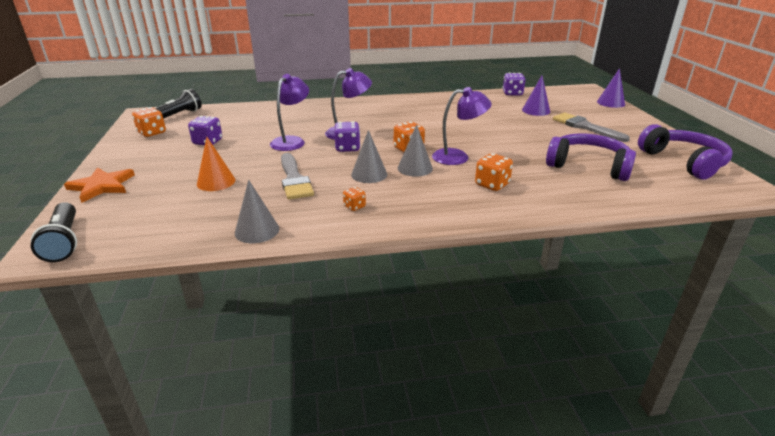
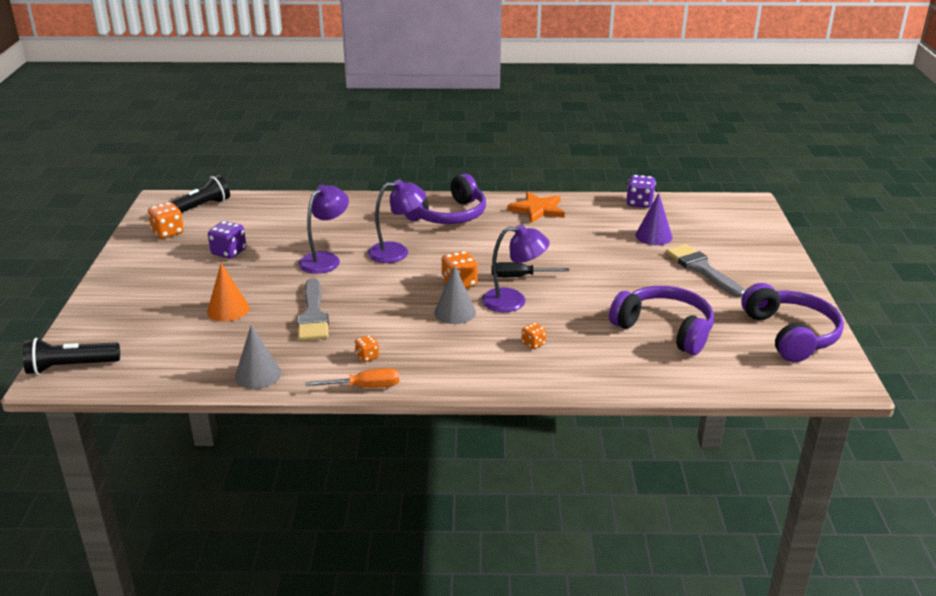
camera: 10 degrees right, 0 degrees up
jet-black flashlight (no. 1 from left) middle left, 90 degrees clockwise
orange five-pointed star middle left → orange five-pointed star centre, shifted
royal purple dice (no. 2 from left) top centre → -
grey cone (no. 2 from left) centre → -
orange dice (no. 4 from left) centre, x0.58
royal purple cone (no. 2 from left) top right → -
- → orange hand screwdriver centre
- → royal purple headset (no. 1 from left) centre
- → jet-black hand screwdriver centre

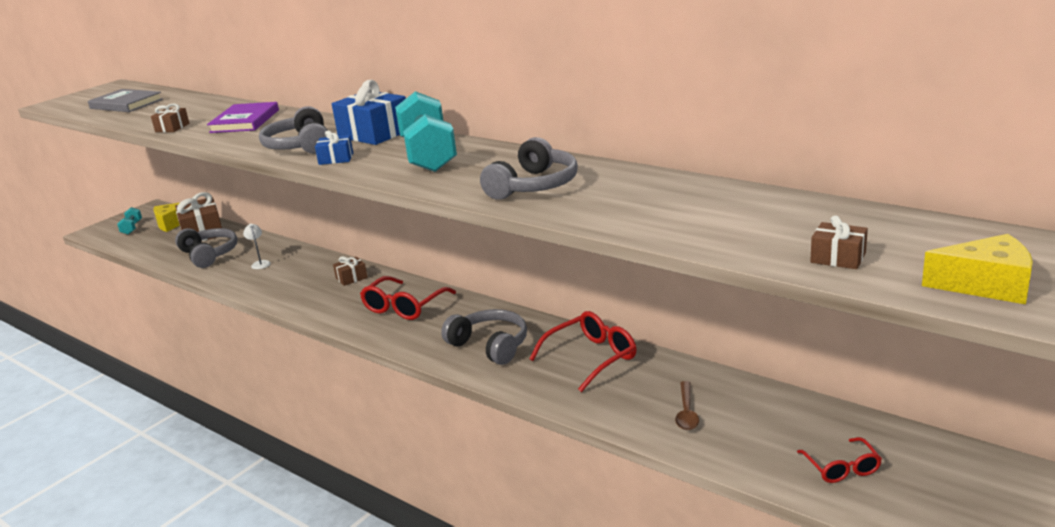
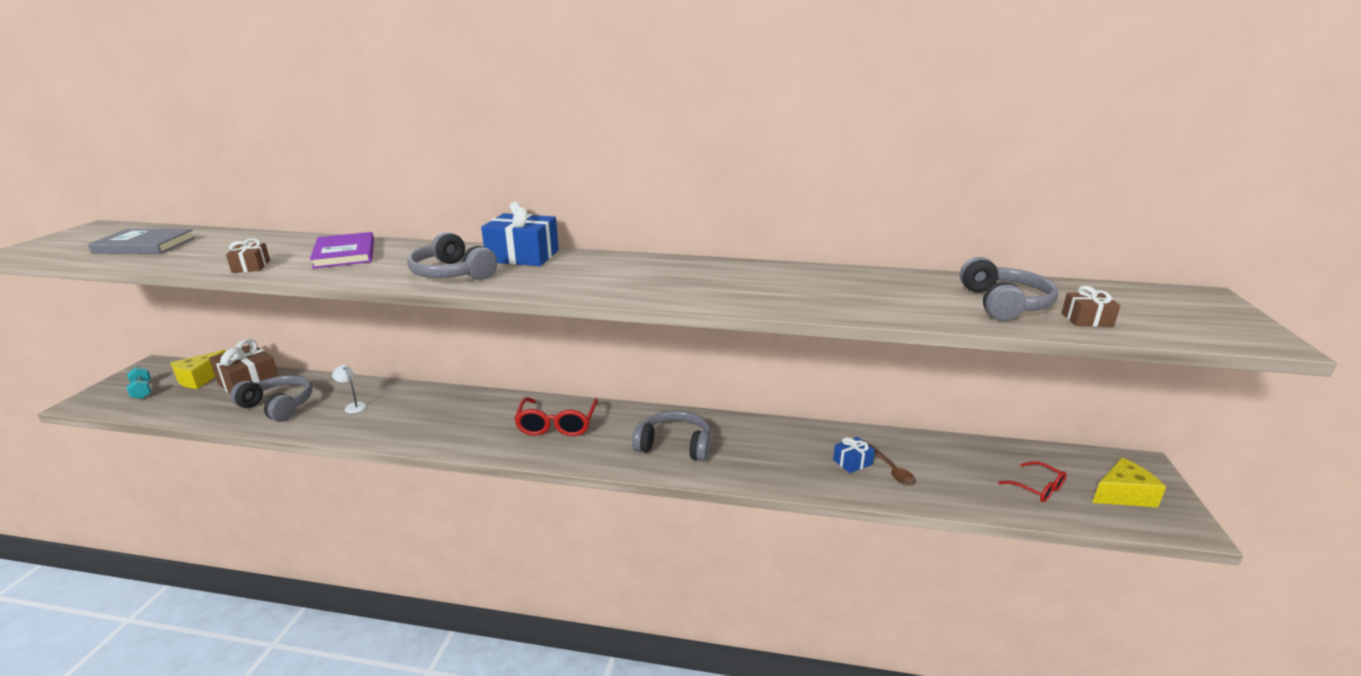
camera: 30 degrees left, 0 degrees up
royal blue present (no. 1 from left in the first image) top left → royal blue present (no. 2 from left) bottom centre, shifted
brown present (no. 3 from left) middle left → -
turquoise dumbbell (no. 2 from left) top centre → -
grey headset (no. 4 from left) top centre → grey headset (no. 4 from left) middle right, shifted
scarlet glasses (no. 2 from left) centre → -
yellow piece of cheese (no. 2 from left) middle right → yellow piece of cheese (no. 2 from left) bottom right, shifted

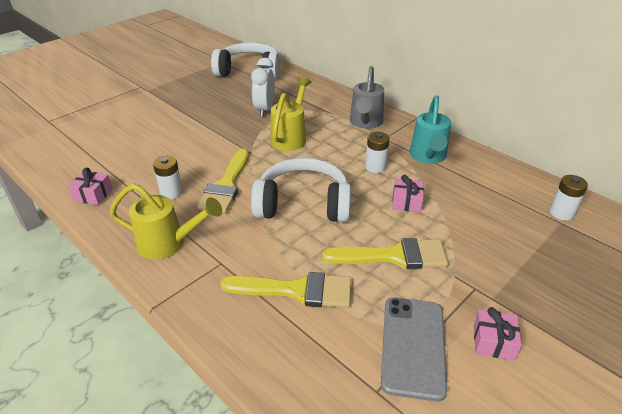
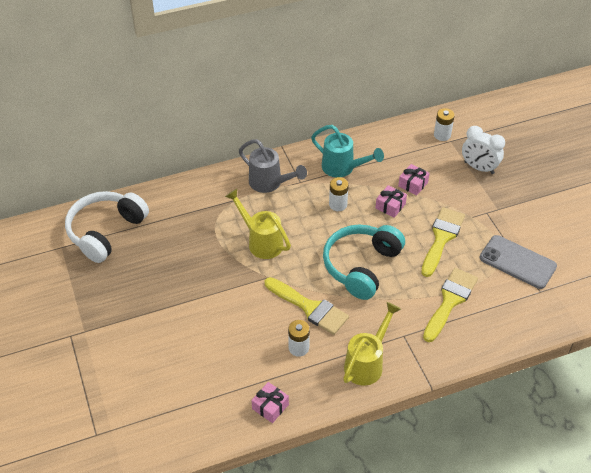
camera: 65 degrees left, 10 degrees up
white bedside clock top centre → white bedside clock top right, shifted
white headset (no. 2 from left) centre → turquoise headset centre
rose-pink present (no. 3 from left) bottom right → rose-pink present (no. 3 from left) middle right, shifted

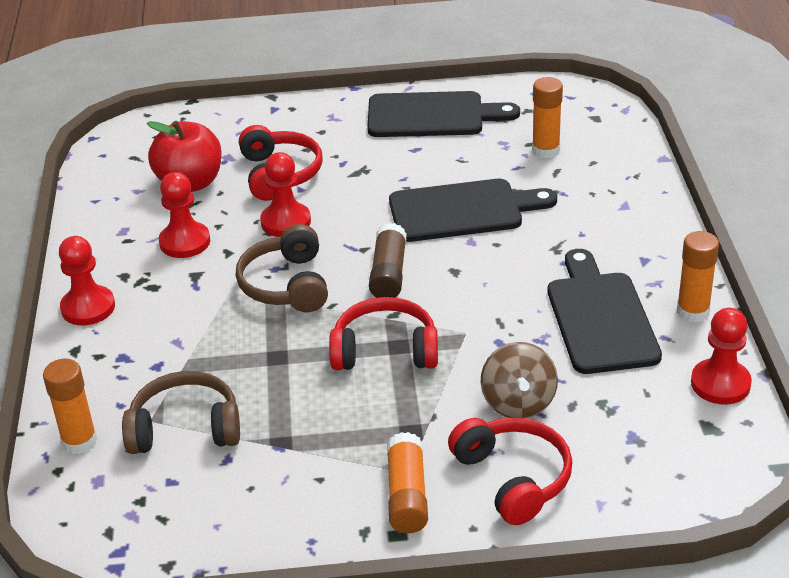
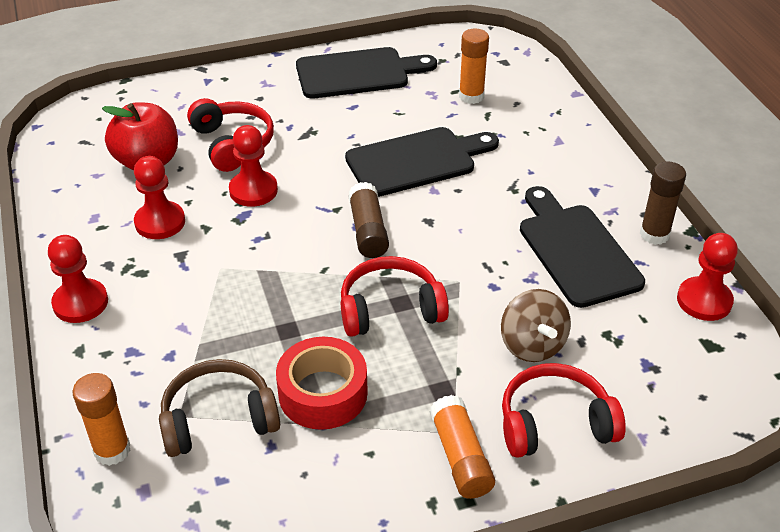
camera: 15 degrees left, 5 degrees up
brown headset (no. 2 from left) centre → -
scarlet headset (no. 3 from left) bottom centre → scarlet headset (no. 3 from left) bottom right, 60 degrees counterclockwise
orange stick of glue (no. 4 from left) middle right → brown stick of glue (no. 2 from left) middle right
- → scarlet tape bottom centre

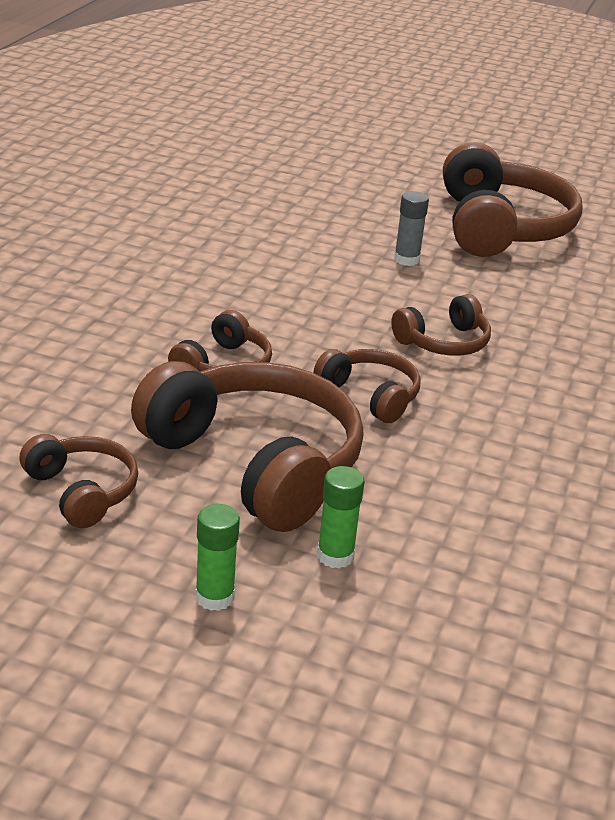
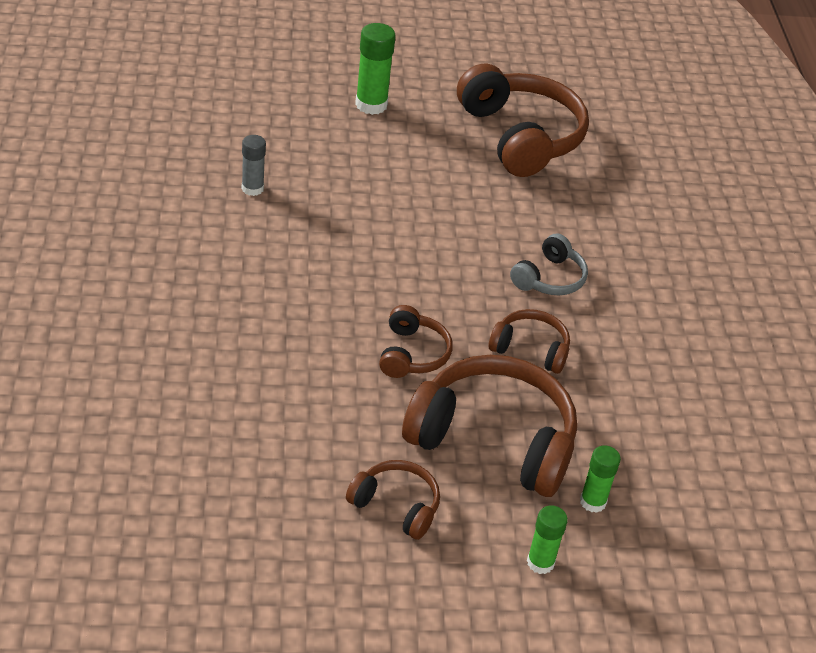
camera: 25 degrees left, 10 degrees up
brown headset (no. 5 from left) middle right → grey headset middle right
grey stick of glue top right → grey stick of glue top left, shifted
- → leaf-green stick of glue (no. 1 from left) top centre

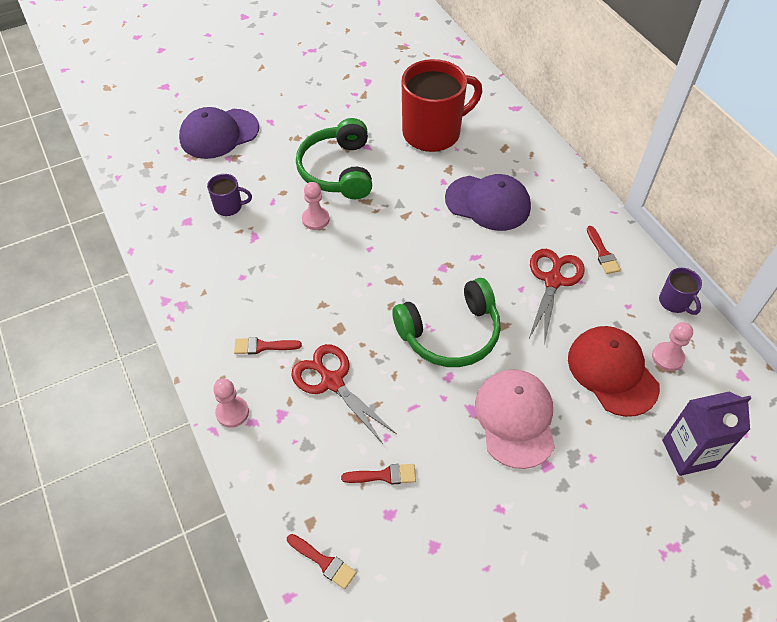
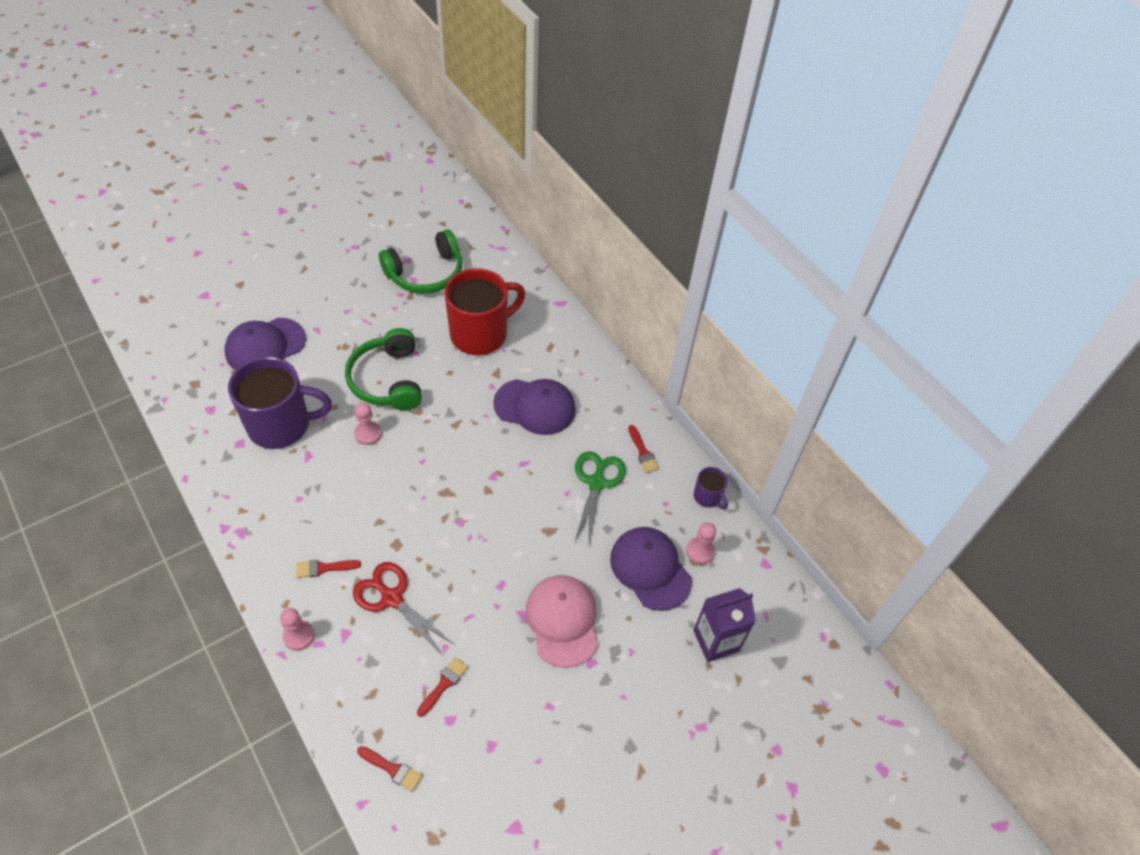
camera: 10 degrees left, 0 degrees up
royal purple tea mug (no. 1 from left) top left → royal purple tea mug (no. 1 from left) middle left, x2.24
scarlet paint brush (no. 3 from left) bottom centre, 45 degrees counterclockwise
leaf-green headset (no. 2 from left) centre → leaf-green headset (no. 2 from left) top centre, shifted
scarlet shears (no. 2 from left) middle right → leaf-green shears centre
scarlet peaked cap middle right → royal purple peaked cap (no. 3 from left) centre

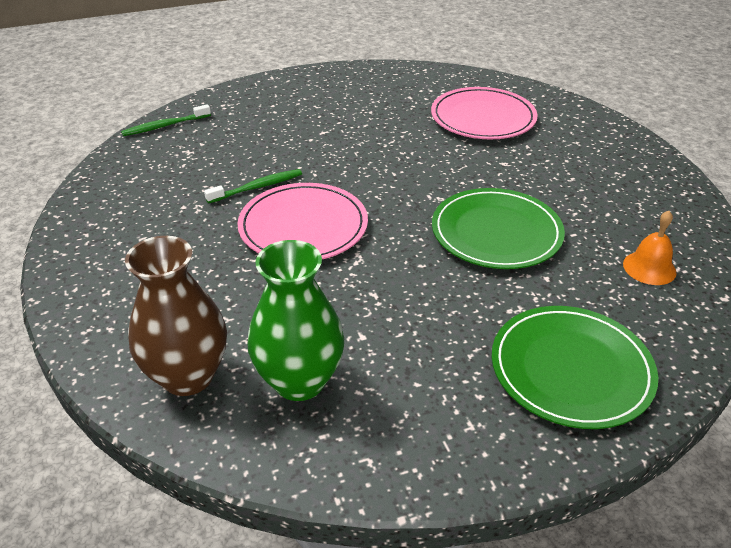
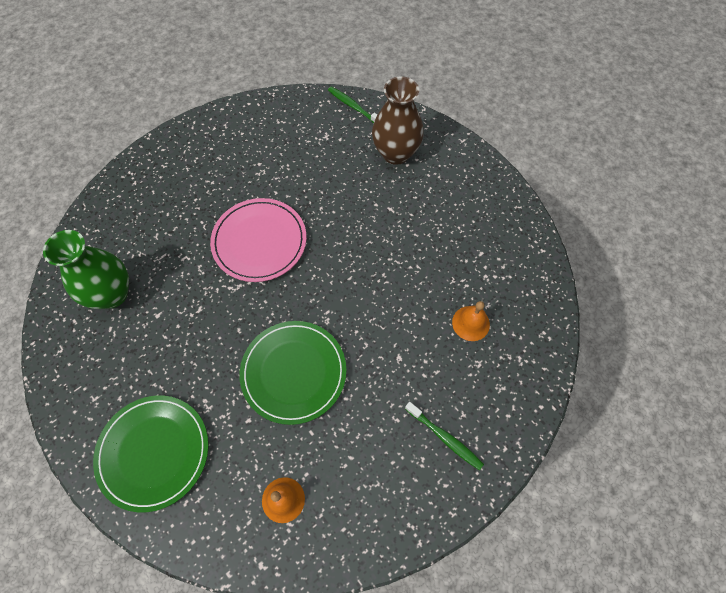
camera: 70 degrees right, 25 degrees up
brown flower vase middle left → brown flower vase top centre, shifted
leaf-green tooth brush (no. 2 from left) centre → leaf-green tooth brush (no. 2 from left) bottom centre, shifted
rose-pink dinner plate (no. 2 from left) top centre → orange hand bell (no. 2 from left) centre

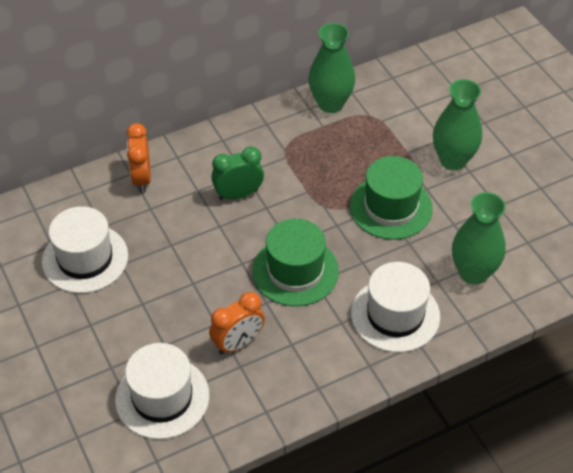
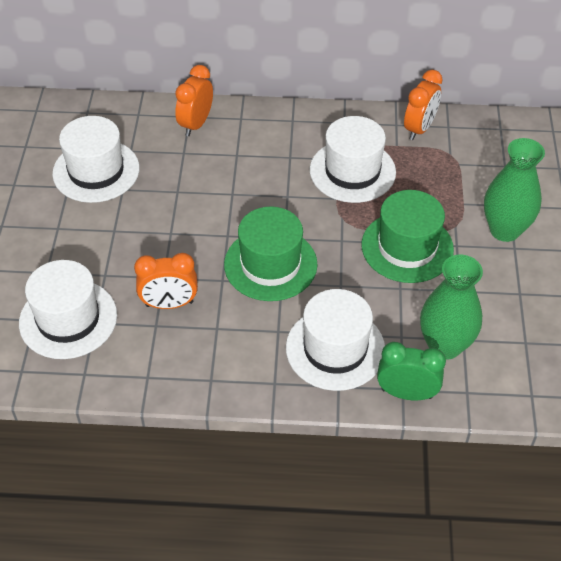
camera: 30 degrees right, 0 degrees up
leaf-green bedside clock centre → leaf-green bedside clock middle right, shifted
leaf-green flower vase (no. 1 from left) top centre → orange bedside clock (no. 3 from left) top right
- → white tall hat (no. 4 from left) top centre

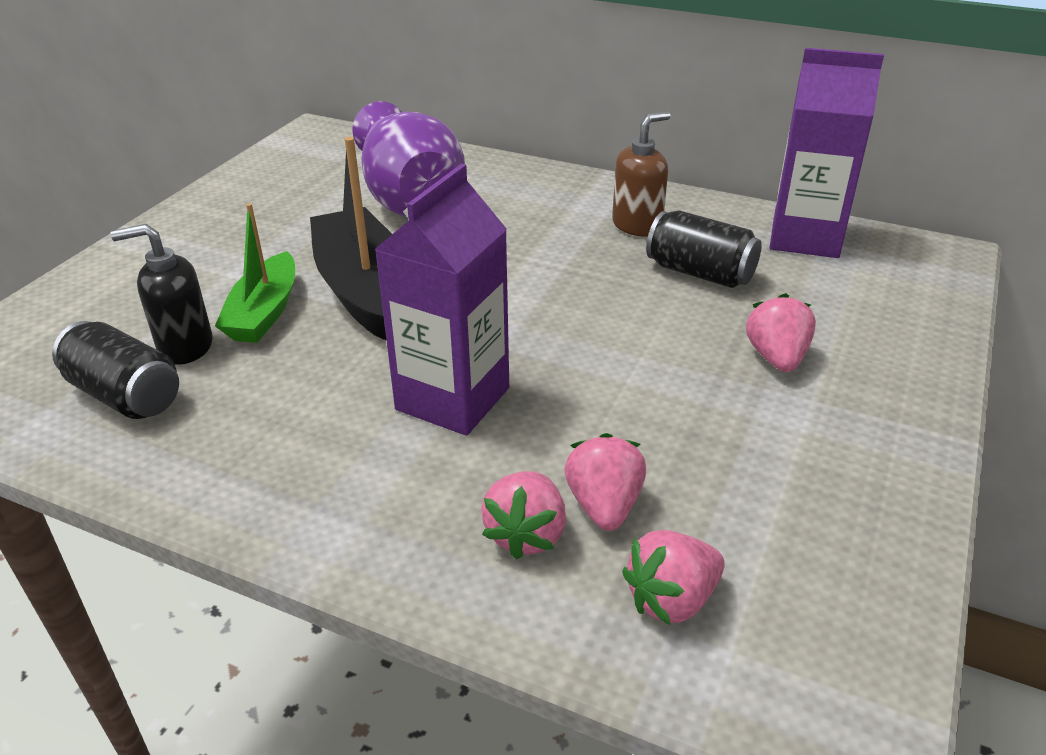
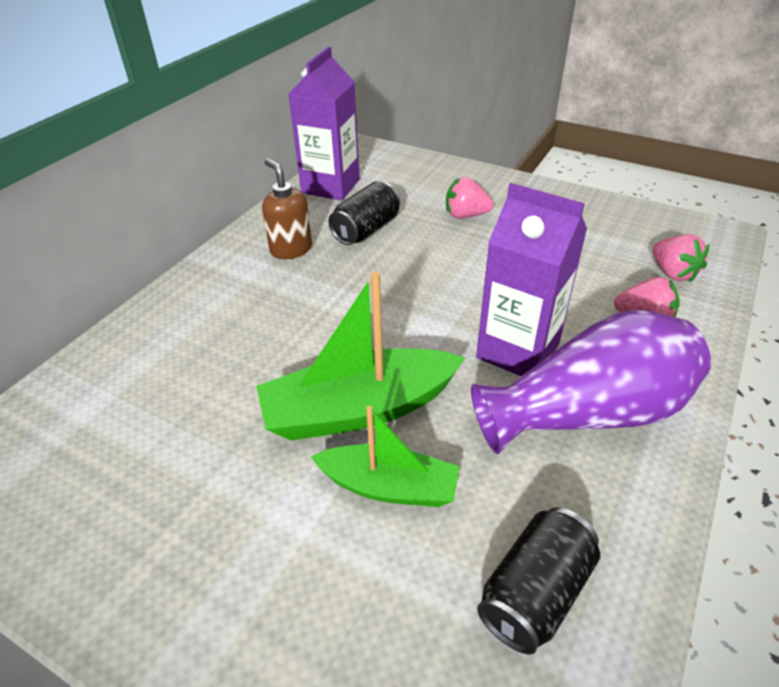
camera: 85 degrees left, 5 degrees up
jet-black soap pump middle left → -
jet-black toy boat top centre → leaf-green toy boat (no. 1 from left) centre
royal purple flower vase top centre → royal purple flower vase middle right, shifted
rose-pink toy strawberry (no. 2 from left) centre → -

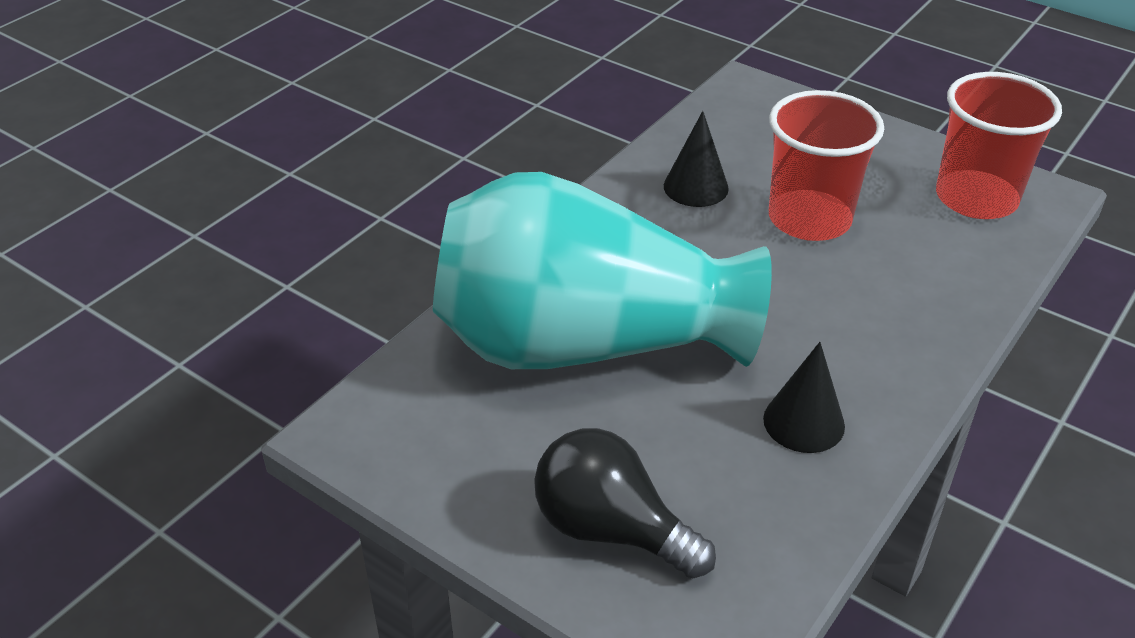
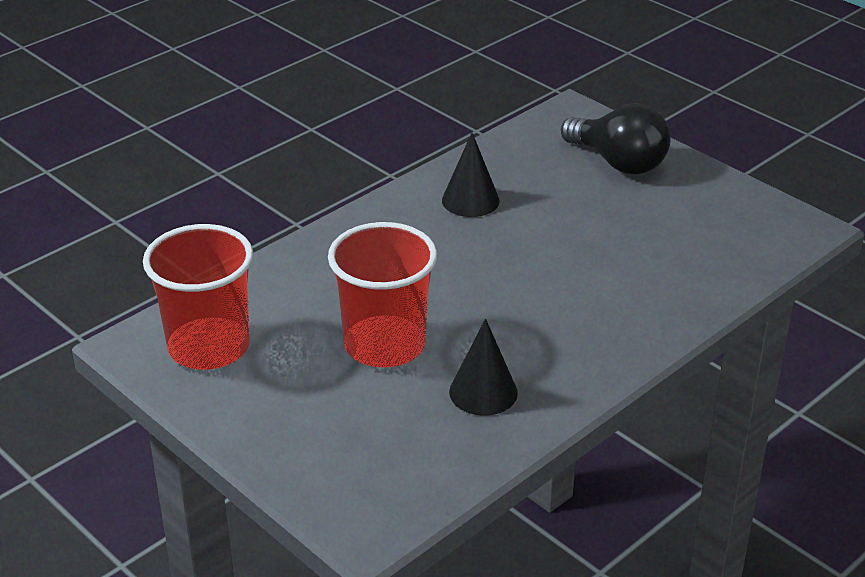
camera: 170 degrees left, 5 degrees down
turquoise flower vase centre → -

